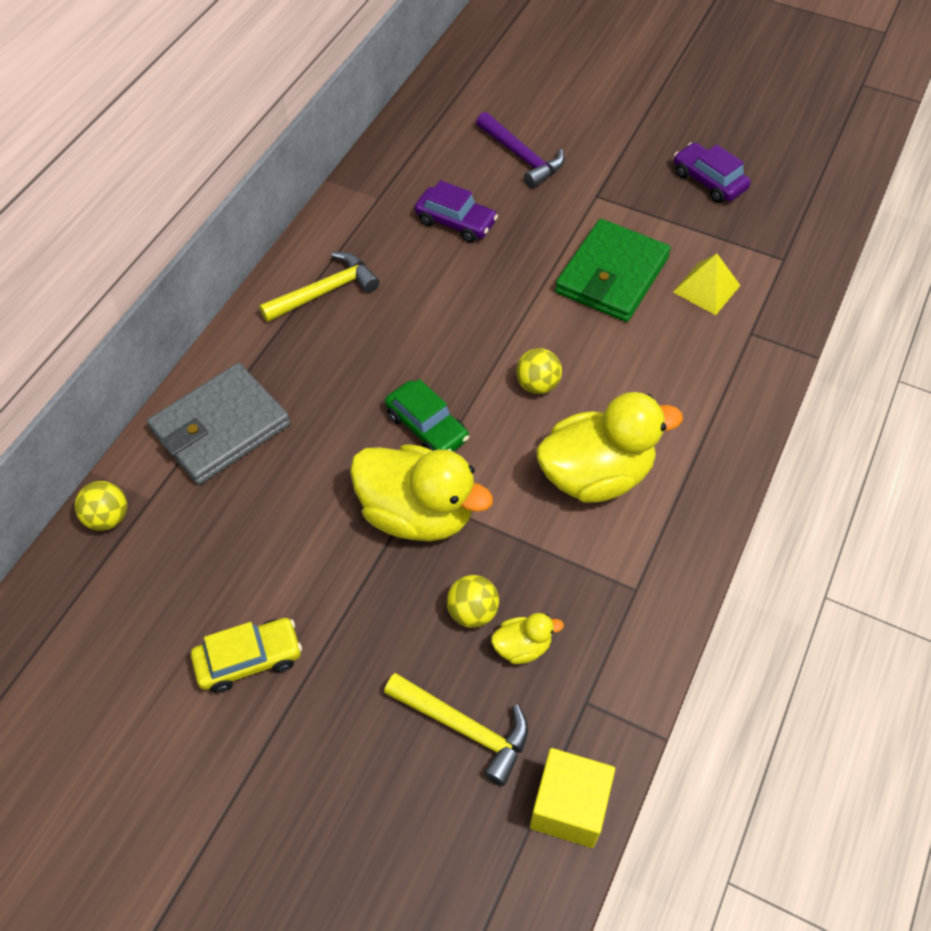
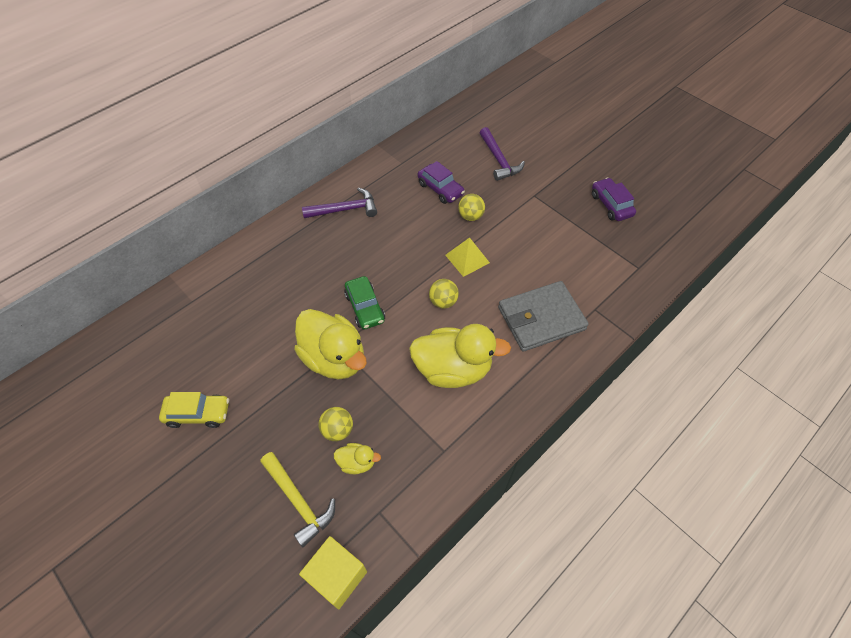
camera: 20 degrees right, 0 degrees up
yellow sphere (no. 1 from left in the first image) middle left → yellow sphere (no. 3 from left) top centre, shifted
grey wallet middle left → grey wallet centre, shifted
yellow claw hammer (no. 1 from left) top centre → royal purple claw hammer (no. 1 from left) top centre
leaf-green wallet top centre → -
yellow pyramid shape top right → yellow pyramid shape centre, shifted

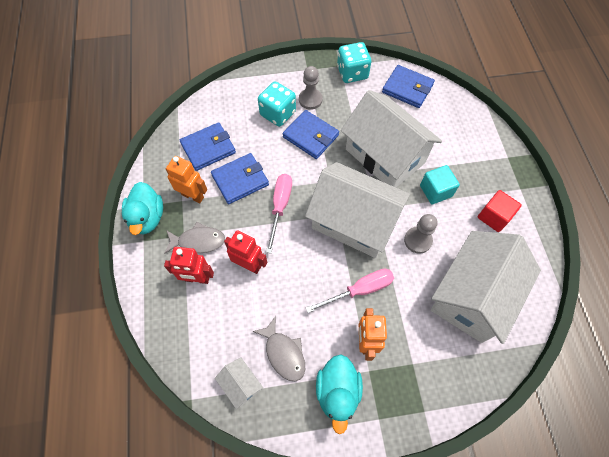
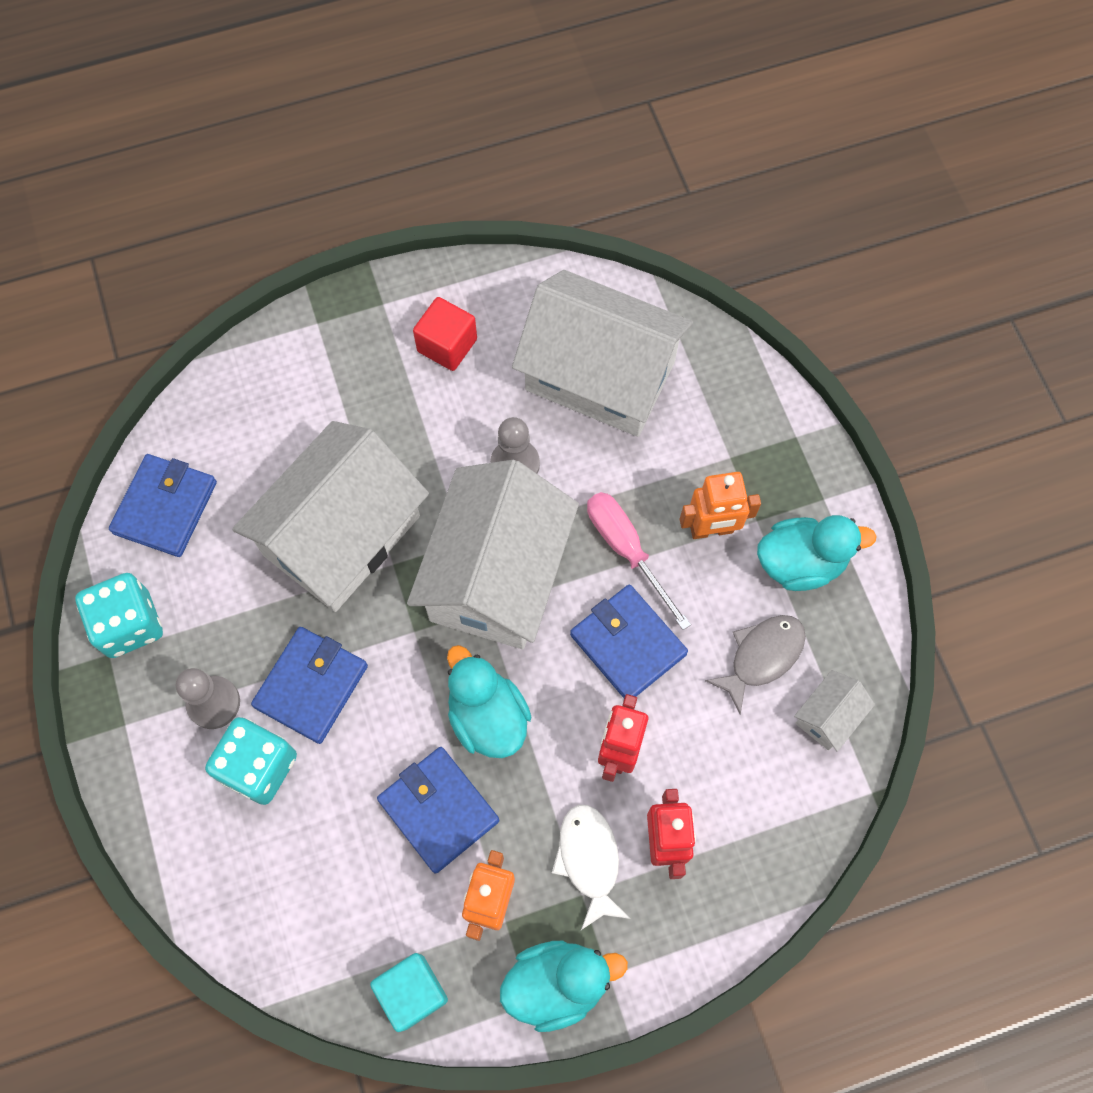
camera: 100 degrees left, 5 degrees up
grey fish (no. 1 from left) middle left → white fish bottom centre
royal blue wallet (no. 1 from left in the first image) top centre → royal blue wallet (no. 4 from left) centre, shifted
rose-pink hand screwdriver (no. 1 from left) centre → turquoise duck (no. 1 from left) centre
turquoise cube middle right → turquoise cube bottom centre, shifted

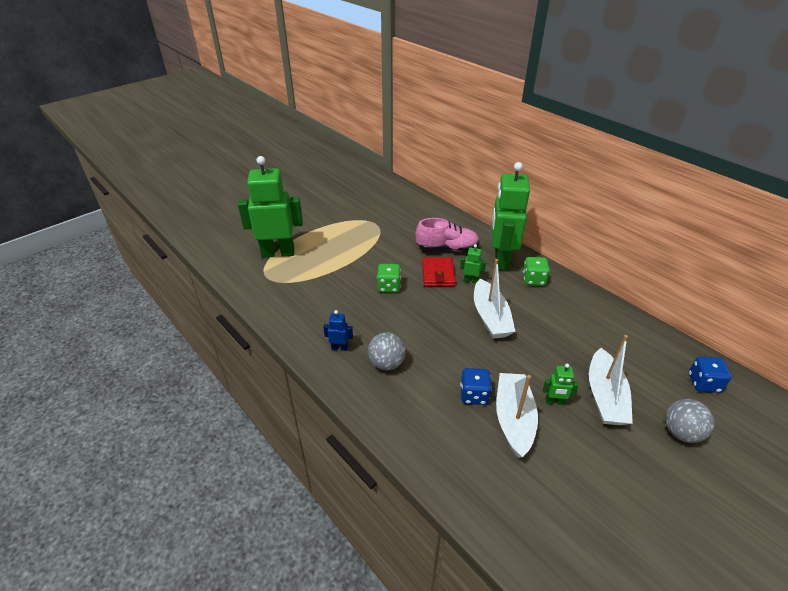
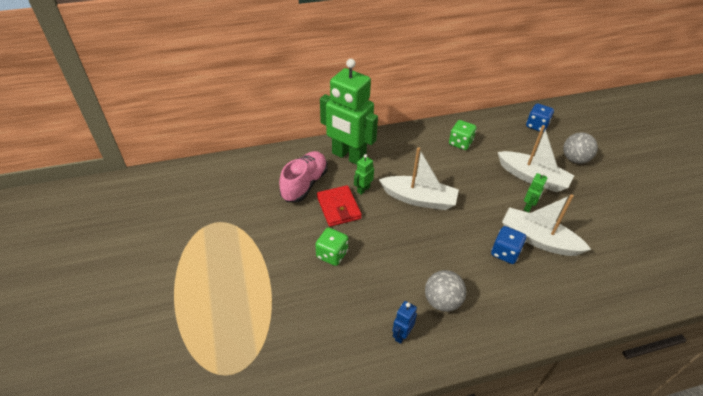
camera: 65 degrees left, 5 degrees up
leaf-green robot figure (no. 1 from left) centre → -
scarlet wallet centre, 45 degrees clockwise
leaf-green dice (no. 2 from left) middle right → leaf-green dice (no. 2 from left) centre, shifted

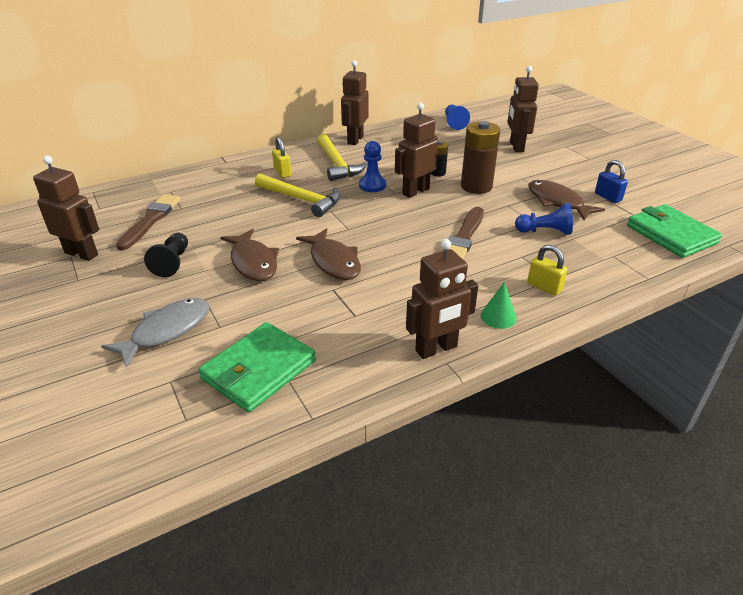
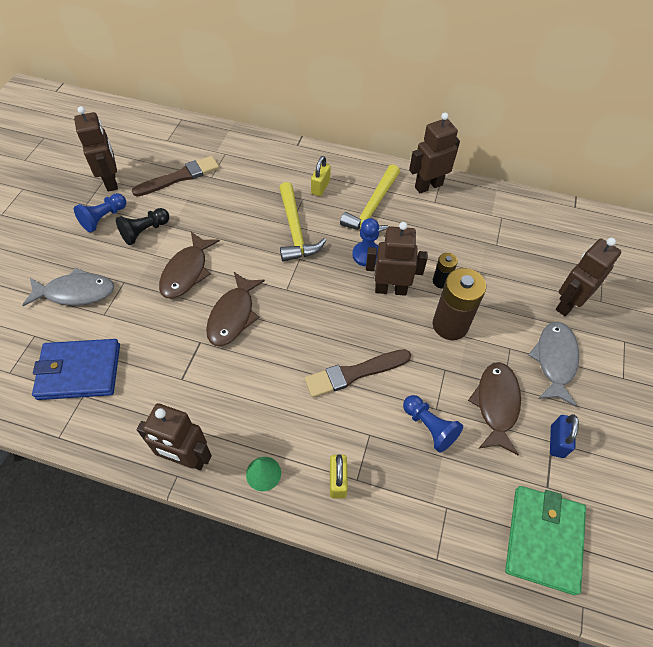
camera: 45 degrees right, 20 degrees up
leaf-green wallet (no. 1 from left) centre → royal blue wallet middle left
royal blue game pawn (no. 2 from left in the first image) top centre → royal blue game pawn (no. 1 from left) top left, shifted
- → grey fish (no. 2 from left) middle right

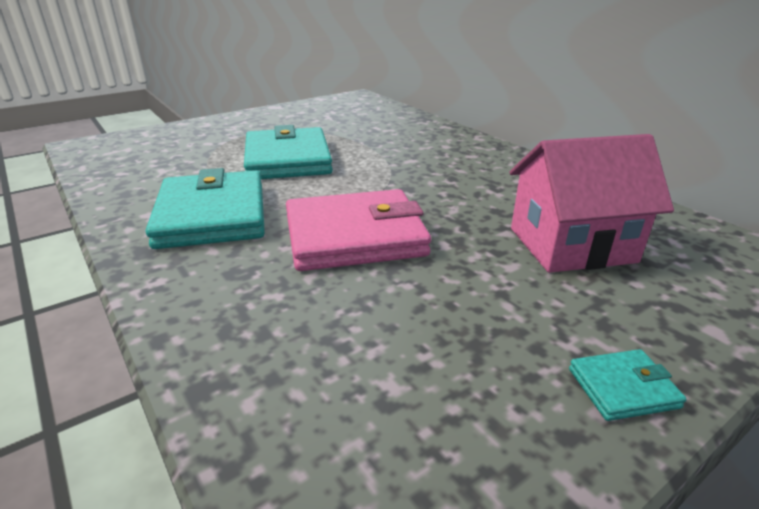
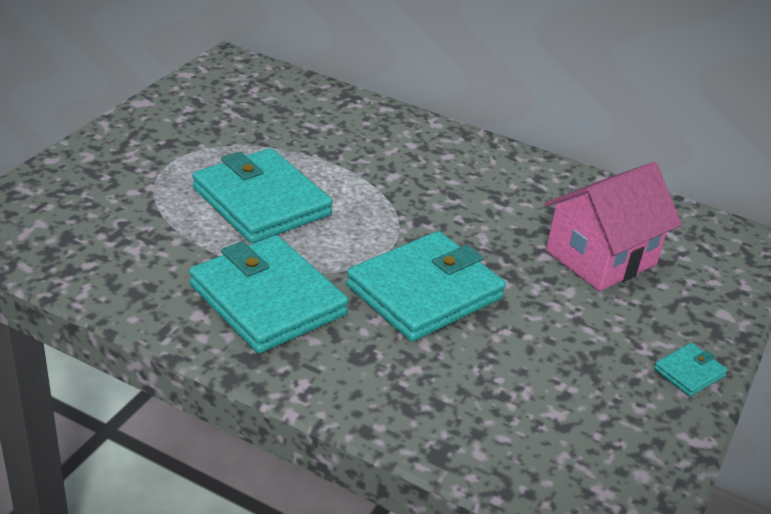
camera: 30 degrees left, 5 degrees up
rose-pink wallet centre → turquoise wallet (no. 3 from left) centre

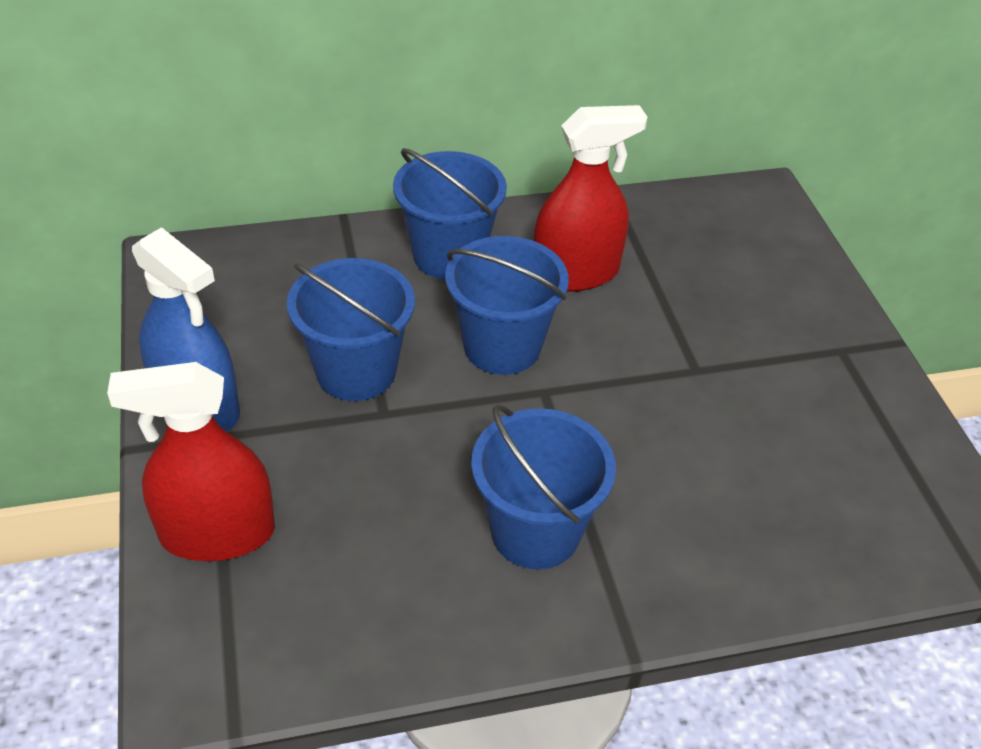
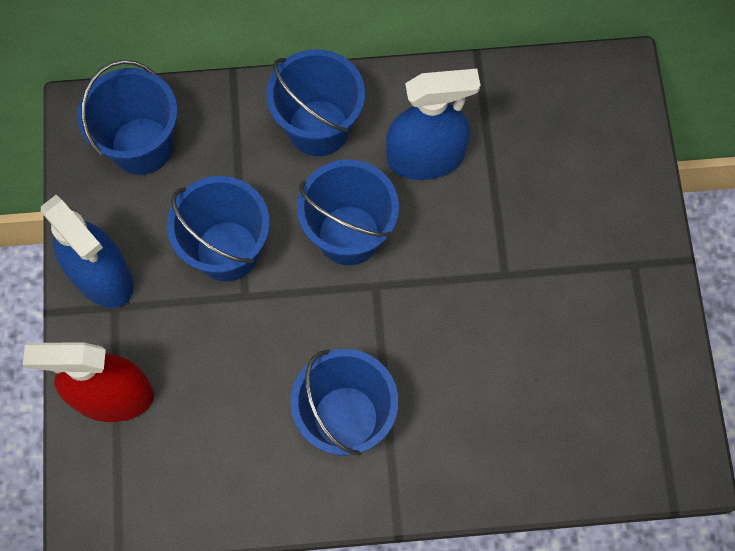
camera: 10 degrees right, 25 degrees up
scarlet sprayer (no. 2 from left) top centre → royal blue sprayer (no. 2 from left) top centre
- → royal blue bucket (no. 1 from left) top left

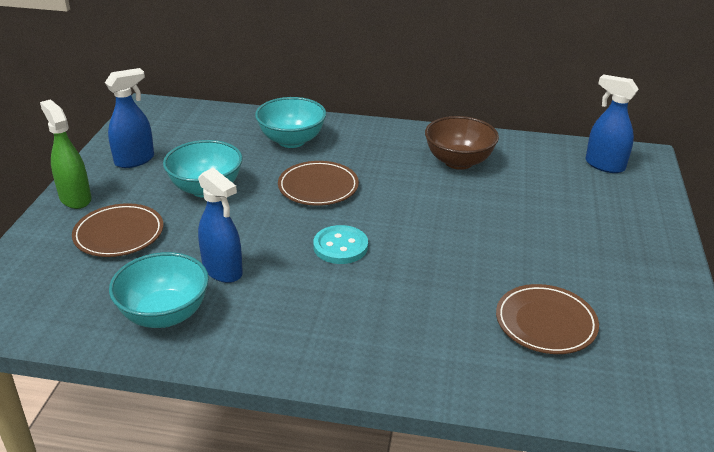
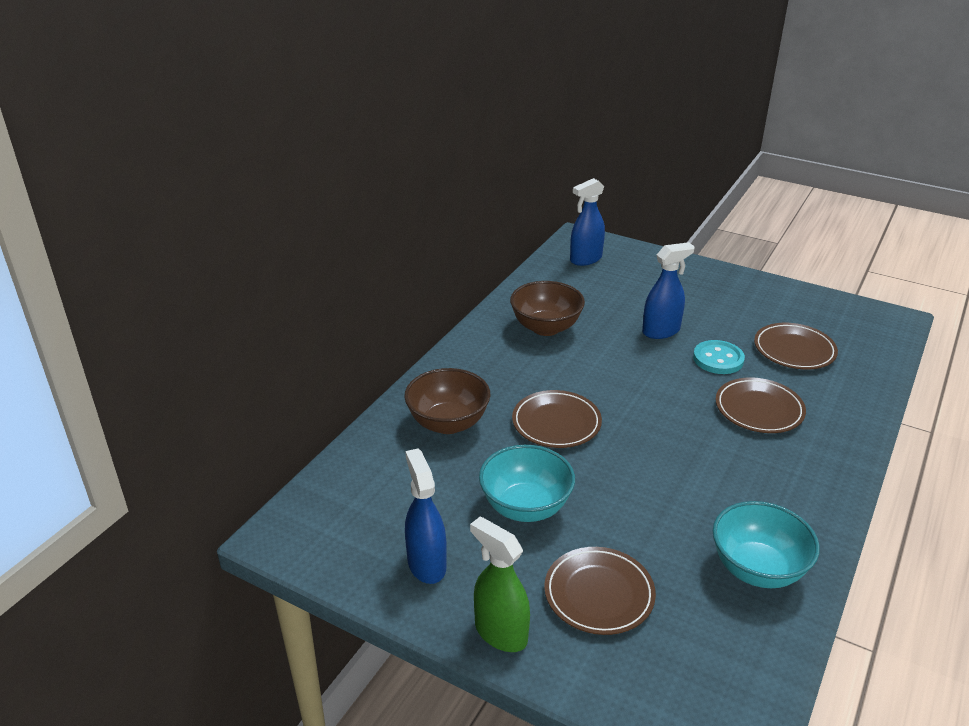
camera: 70 degrees left, 0 degrees up
leaf-green sprayer middle left → leaf-green sprayer bottom centre, 60 degrees clockwise
royal blue sprayer (no. 2 from left in the first image) middle left → royal blue sprayer (no. 3 from left) middle right, shifted
turquoise deep dish (no. 3 from left) top centre → brown deep dish (no. 1 from left) centre
turquoise shirt button centre → turquoise shirt button middle right, shifted
- → brown dinner plate (no. 3 from left) middle right

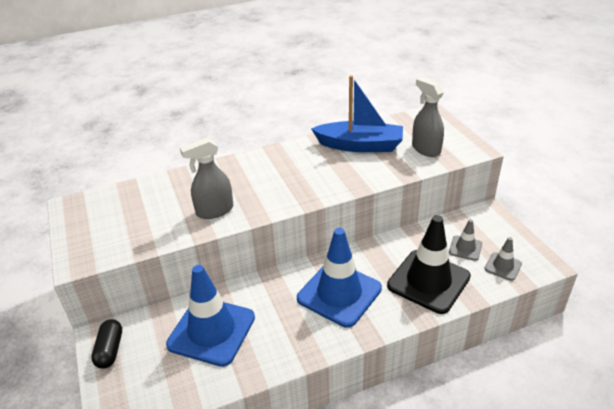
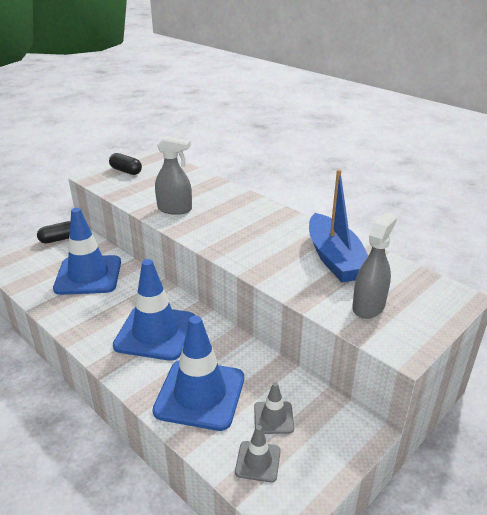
camera: 65 degrees right, 5 degrees down
grey sprayer (no. 1 from left) centre, 150 degrees clockwise
jet-black traffic cone middle right → royal blue traffic cone (no. 3 from left) bottom centre
- → jet-black pill shape (no. 2 from left) top left

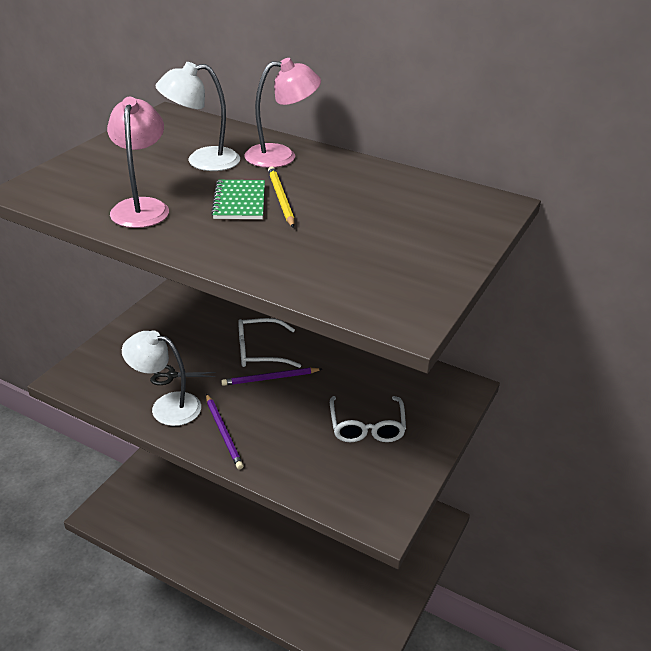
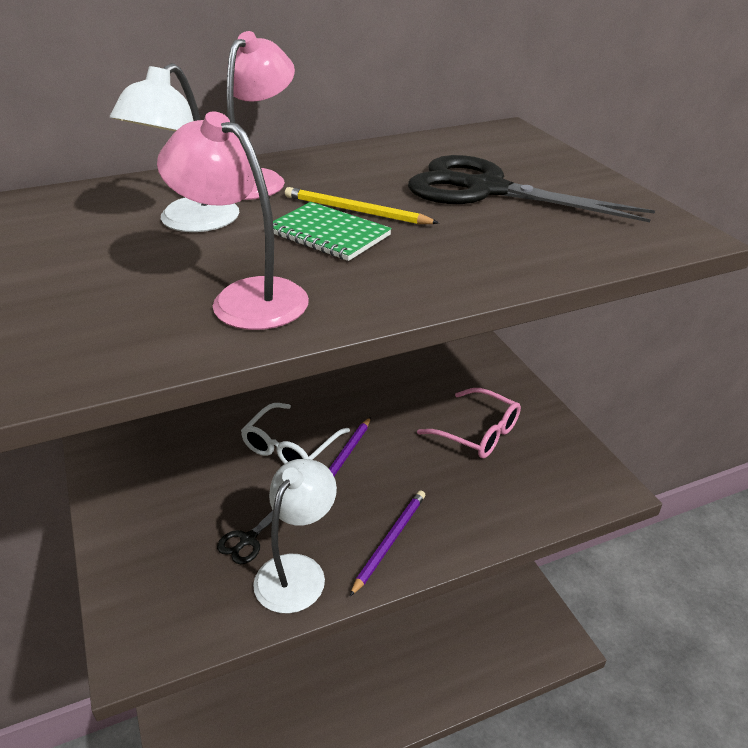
camera: 50 degrees left, 0 degrees up
white lamp (no. 1 from left in the first image) middle left → white lamp (no. 2 from left) bottom centre, 150 degrees clockwise
royal purple lead pencil (no. 1 from left in the first image) centre → royal purple lead pencil (no. 2 from left) bottom centre, 75 degrees counterclockwise
white glasses (no. 2 from left) centre → rose-pink glasses centre
- → jet-black shears (no. 2 from left) top right

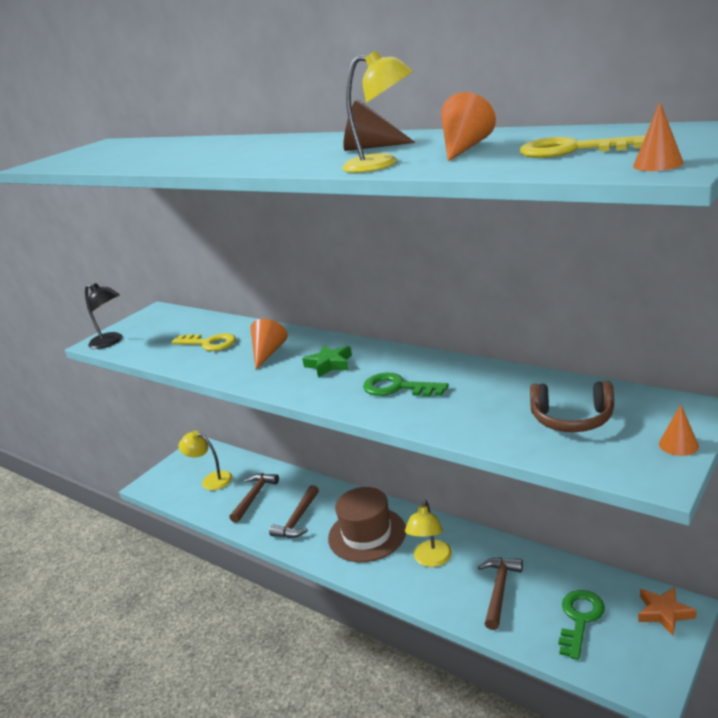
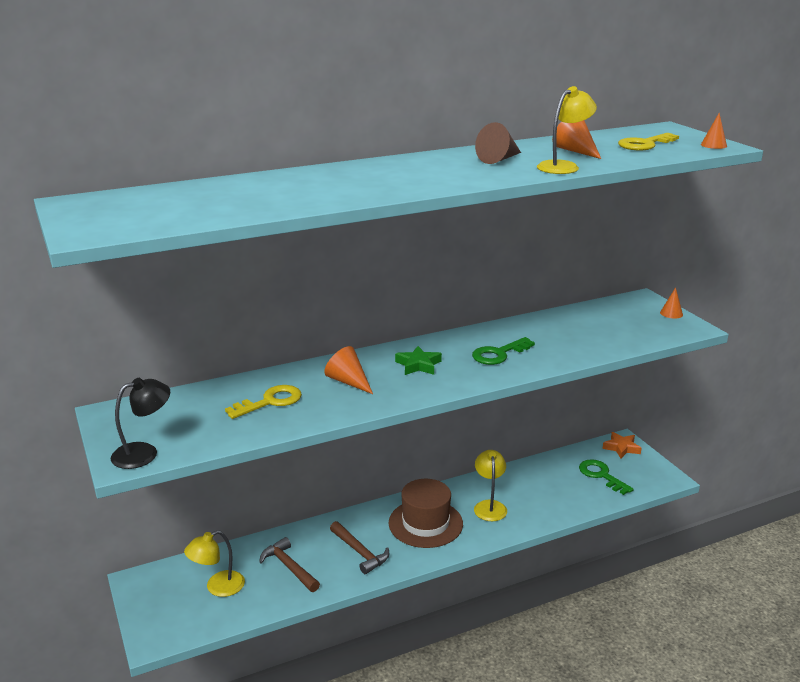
camera: 65 degrees left, 0 degrees up
yellow lamp (no. 3 from left in the first image) bottom centre → yellow lamp (no. 2 from left) bottom centre, 135 degrees counterclockwise
brown claw hammer (no. 3 from left) bottom right → -
brown headset middle right → -

